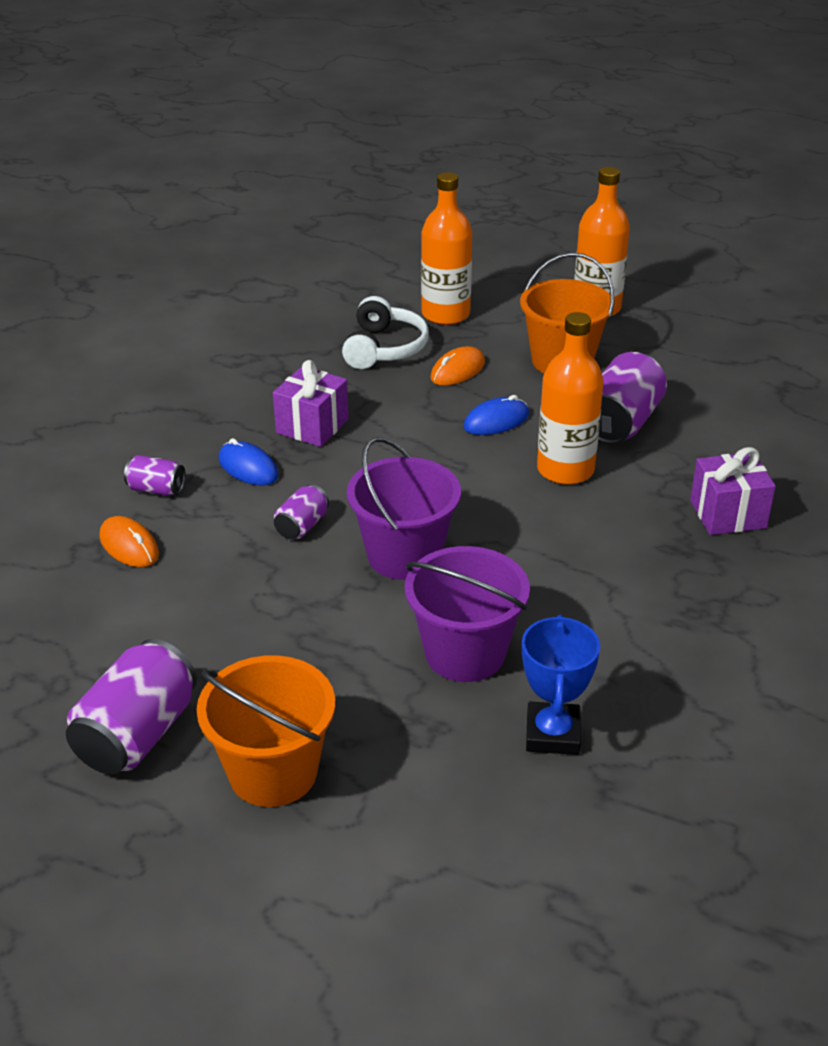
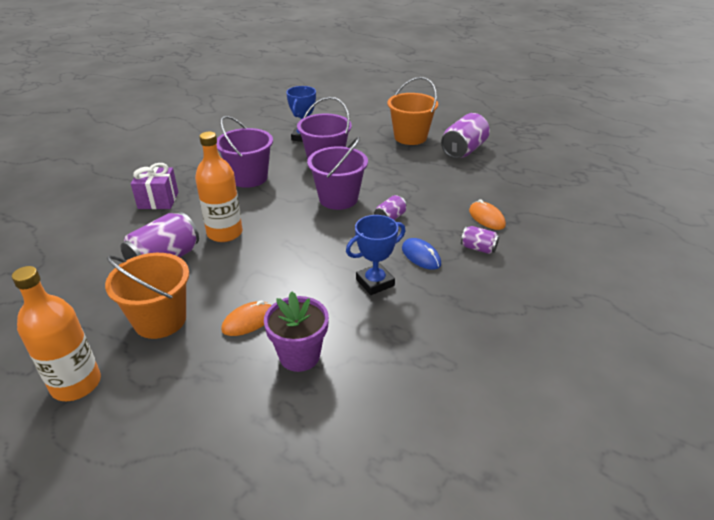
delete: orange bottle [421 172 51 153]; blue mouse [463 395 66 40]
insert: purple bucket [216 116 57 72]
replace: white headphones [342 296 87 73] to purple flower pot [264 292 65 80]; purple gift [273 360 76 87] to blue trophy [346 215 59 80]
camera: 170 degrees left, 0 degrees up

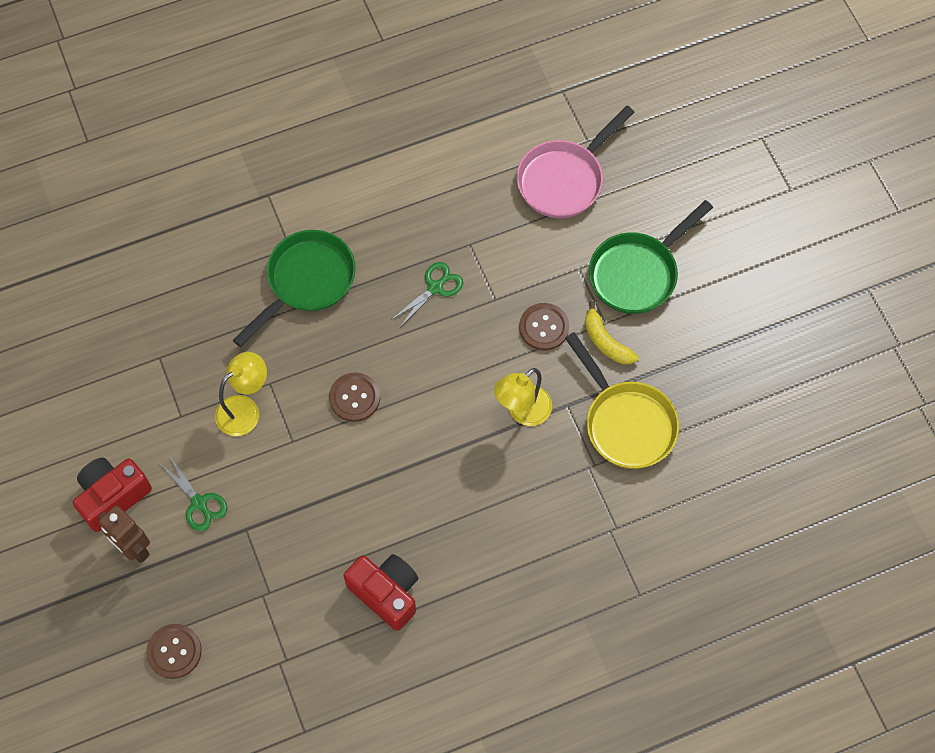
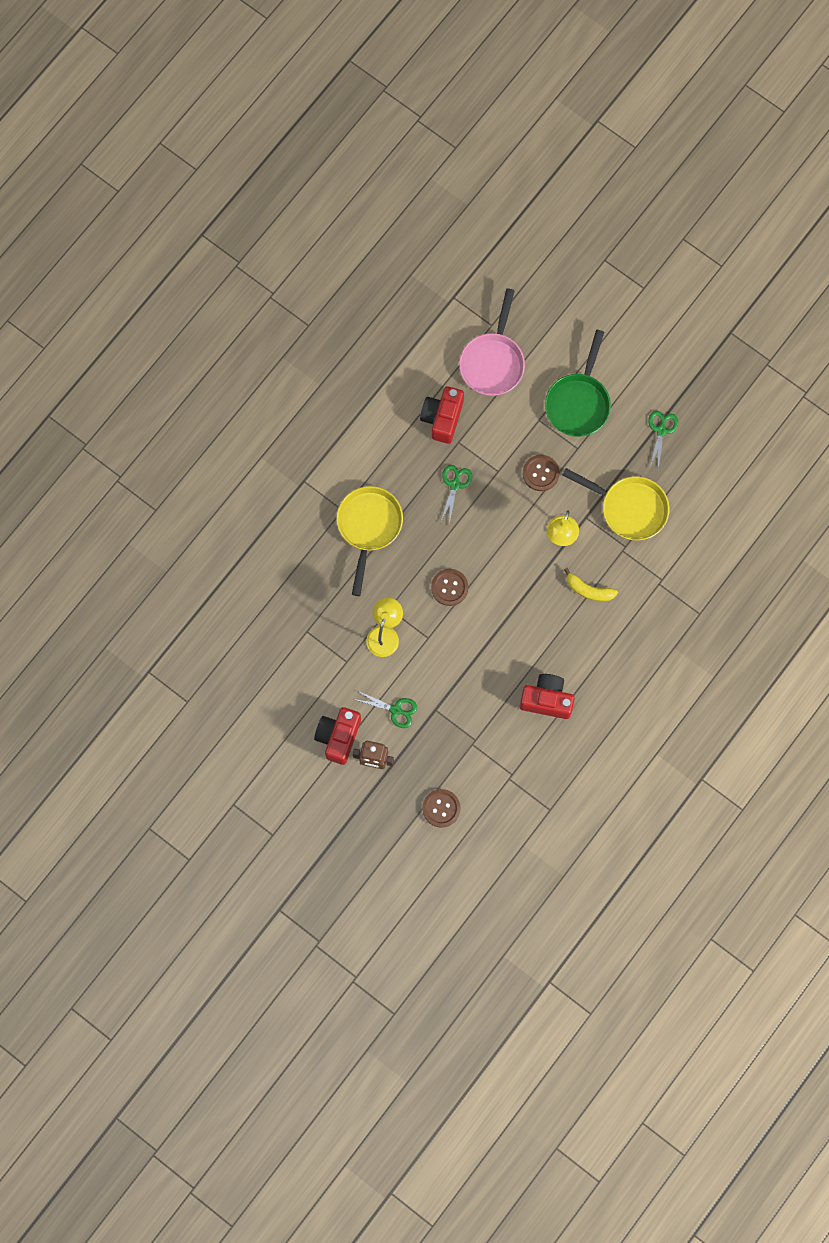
insert: red camera [420 386 44 58]; green scissors [649 411 29 58]
move: yellow banana [585 301 54 63] to [564 568 54 33]
recolor: green pan [233 230 123 117] to yellow pan [337 486 66 110]
camera: 30 degrees left, 10 degrees up

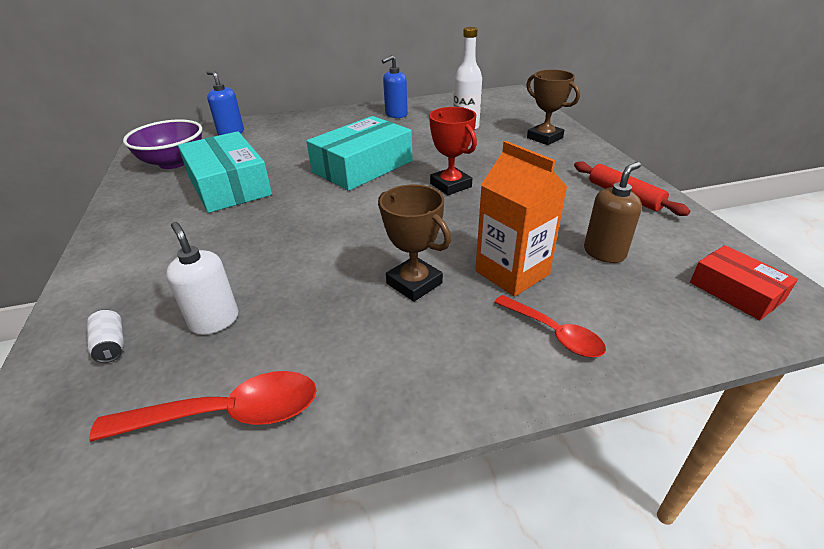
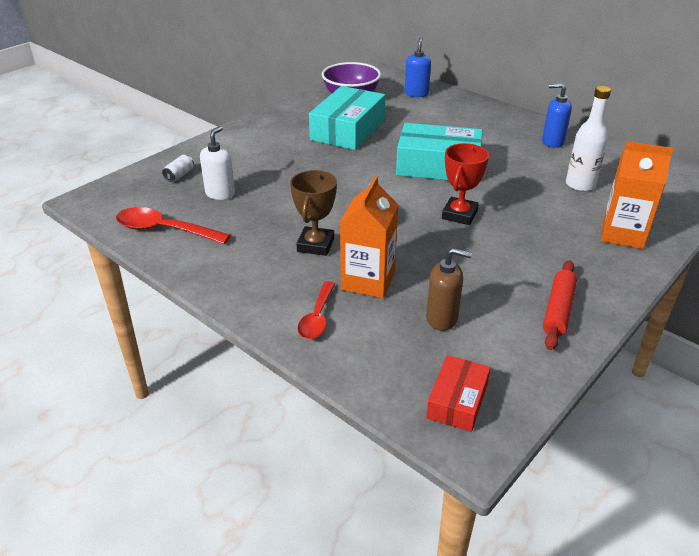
replace: brown trophy [526 70 54 75] to orange carton [601 141 72 108]
rotate: red spoon [89 371 228 71] = [116 207 115 37] 150 degrees clockwise
camera: 55 degrees right, 0 degrees up

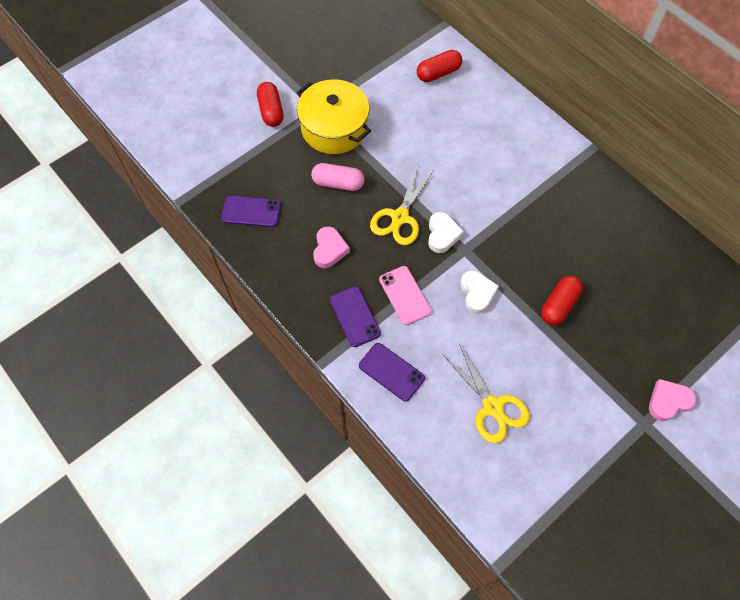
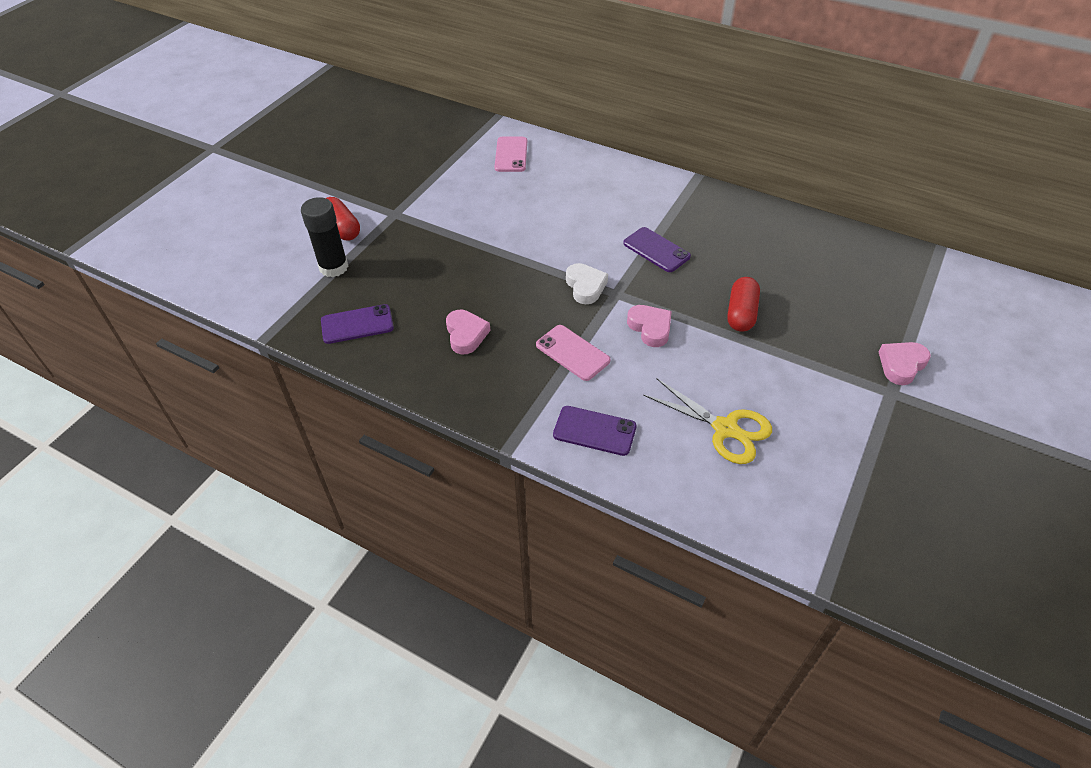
delete: yellow pot [297 79 74 75]; pink capsule [311 163 54 28]; yellow scissors [370 166 63 79]
insert: black glue stick [301 197 48 80]
move: purple phone [330 286 51 61] to [623 227 68 45]
replace: red capsule [417 50 45 32] to pink phone [495 137 32 35]
recolor: white heart [460 270 39 44] to pink heart [627 305 45 42]
camera: 20 degrees left, 15 degrees down

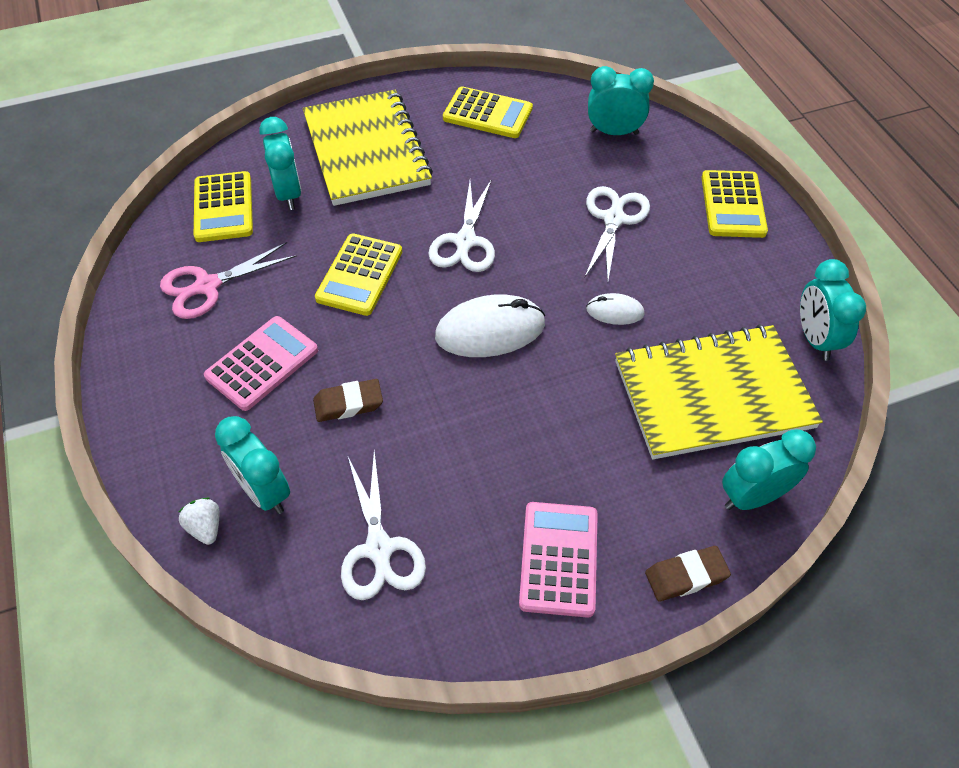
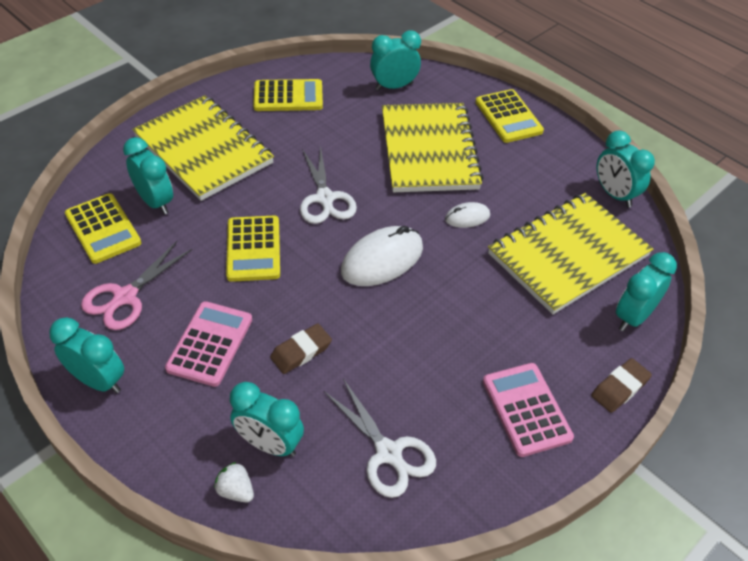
insert: turquoise clock [49 317 75 76]
replace: white scissors [585 186 65 94] to yellow notebook [382 103 102 89]
camera: 25 degrees left, 5 degrees down

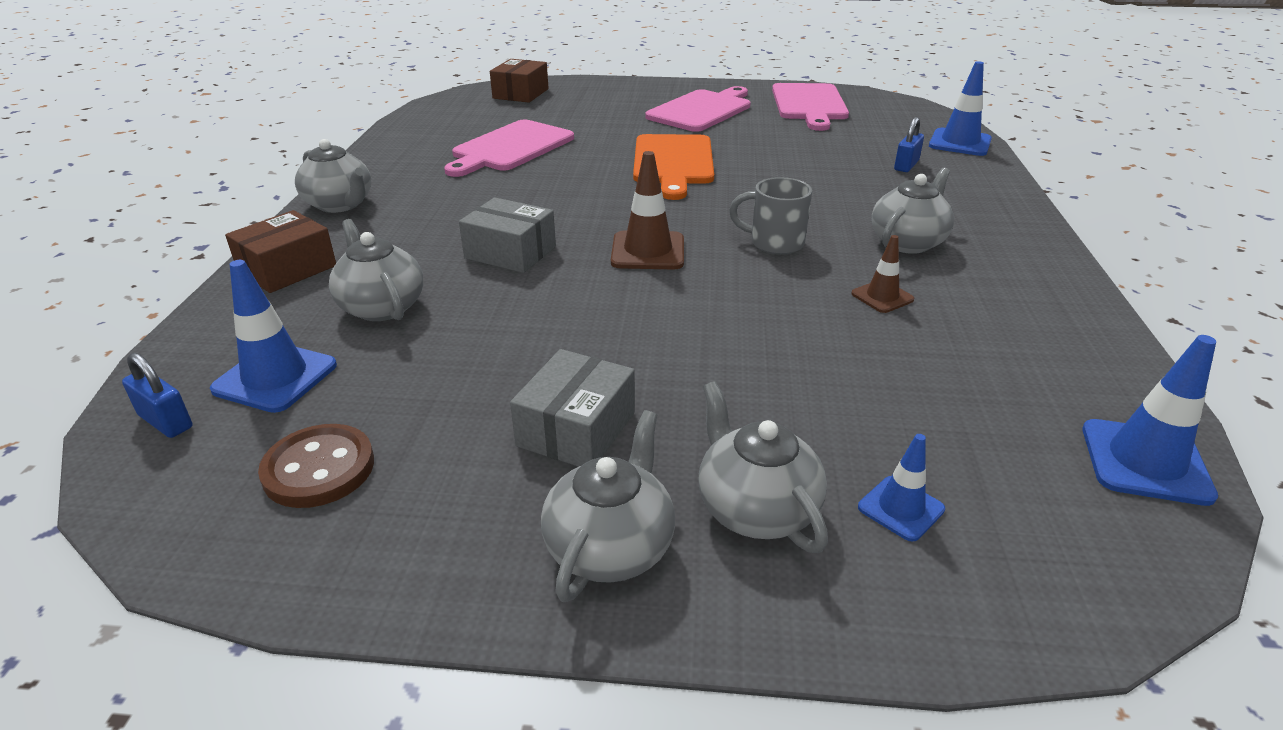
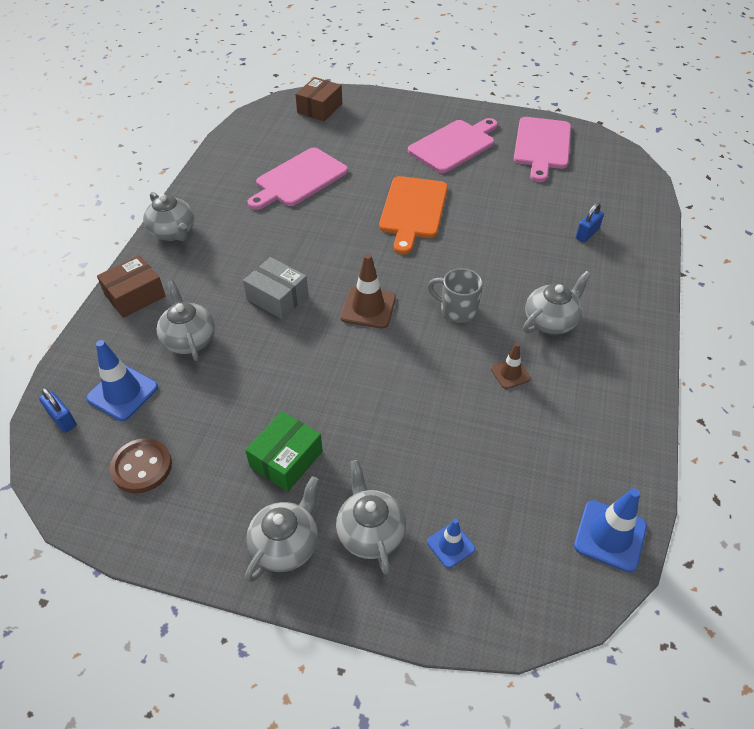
delete: blue traffic cone [929 61 63 95]
recolor: grey box [510 349 125 118] to green box [245 411 78 81]
camera: 10 degrees right, 15 degrees up

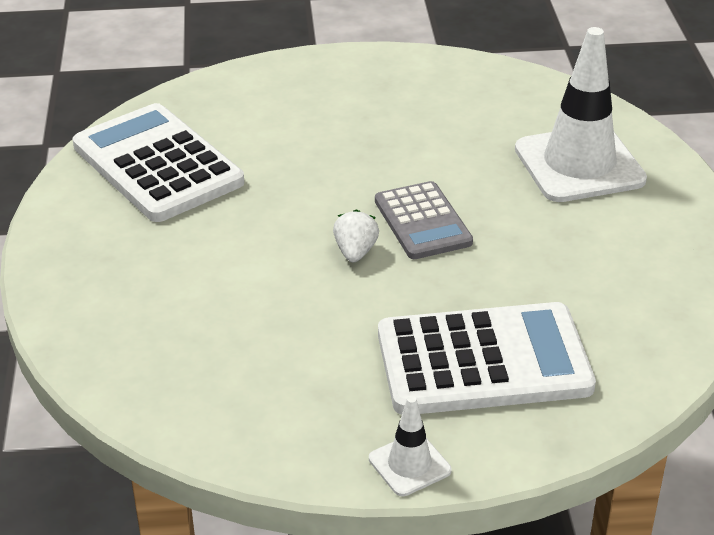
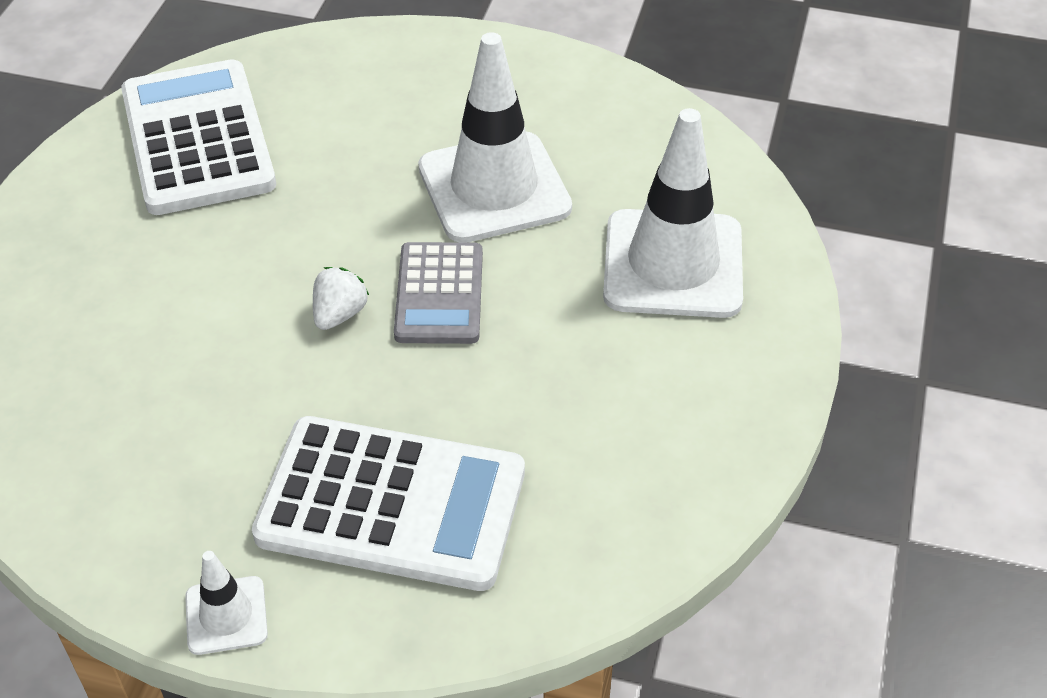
insert: white traffic cone [418 32 154 211]
camera: 20 degrees right, 10 degrees up

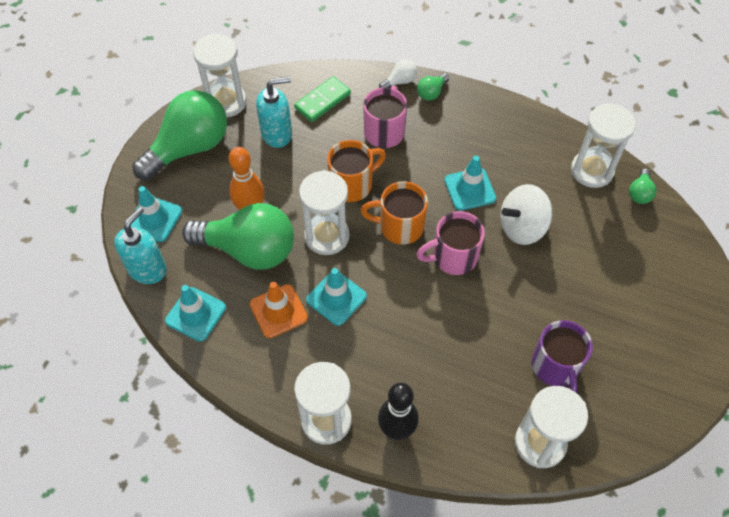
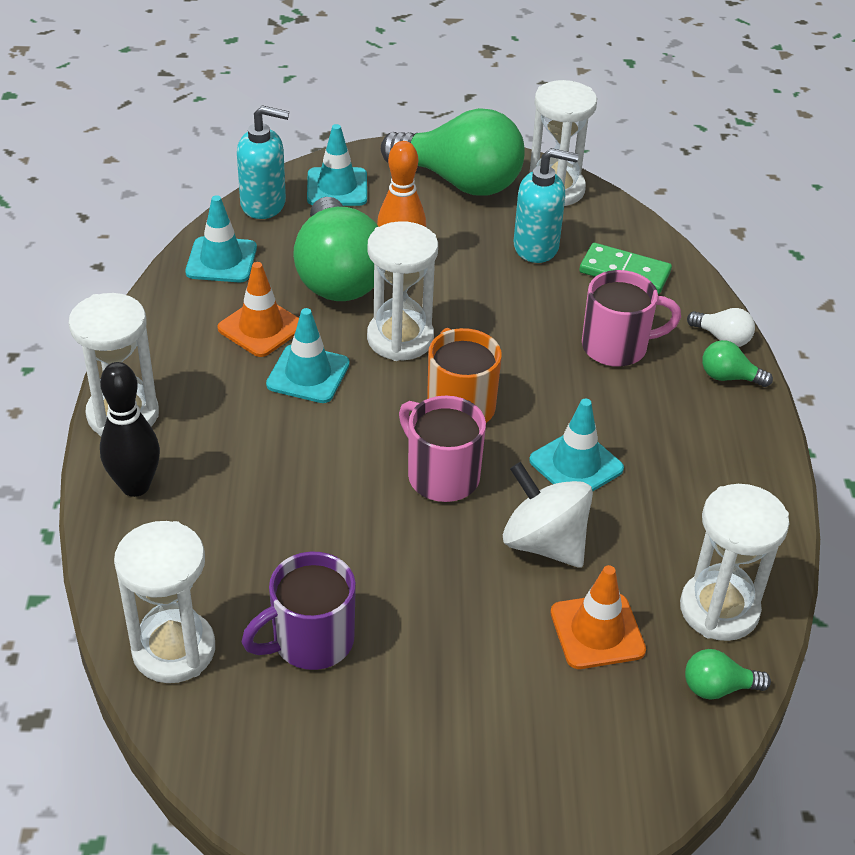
delete: orange mug [327 140 59 62]
insert: orange traffic cone [550 565 96 104]
rotate: turquoise soap dispenser [256 76 36 72] = [514 148 65 115] 45 degrees counterclockwise
camera: 65 degrees right, 15 degrees down

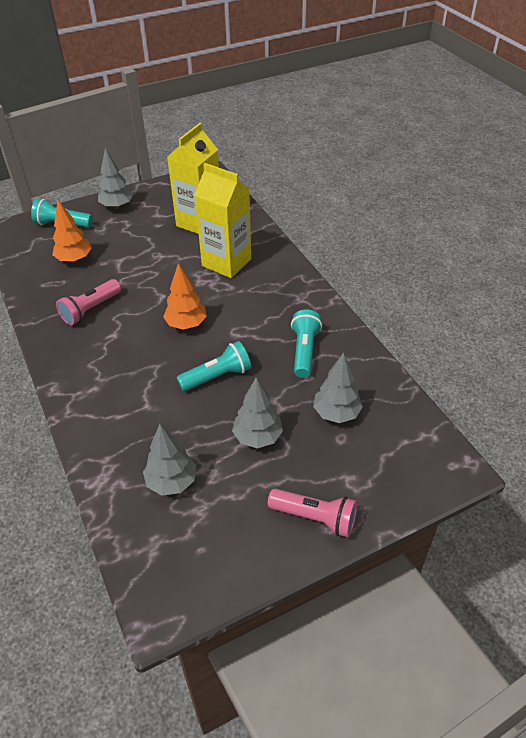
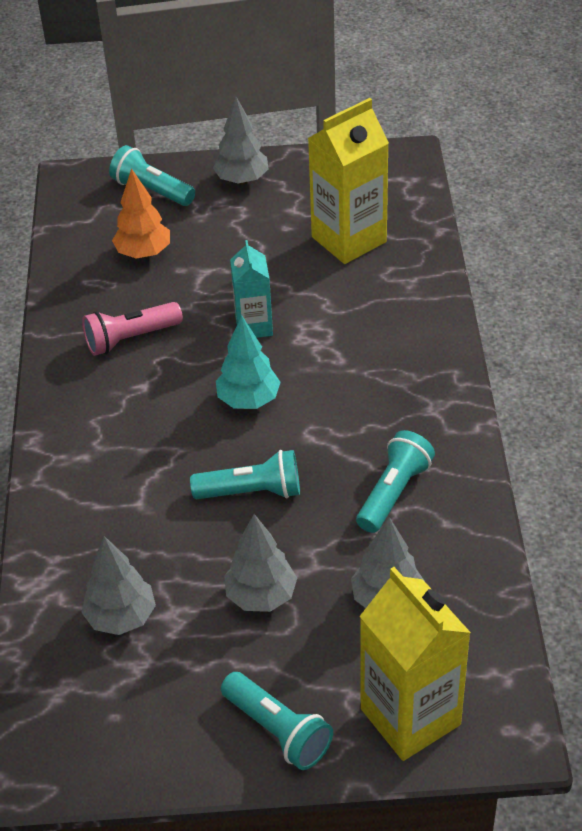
insert: turquoise carton [230 240 43 98]
move: yellow carton [194 163 57 115] to [360 567 111 194]
recolor: orange tree [163 263 44 67] to turquoise tree [216 315 65 94]; pink flashlight [268 489 89 49] to turquoise flashlight [221 672 112 98]
camera: 25 degrees right, 0 degrees up

